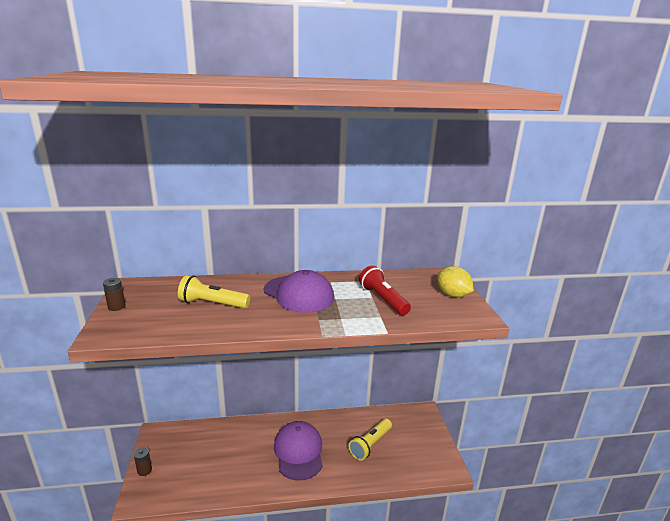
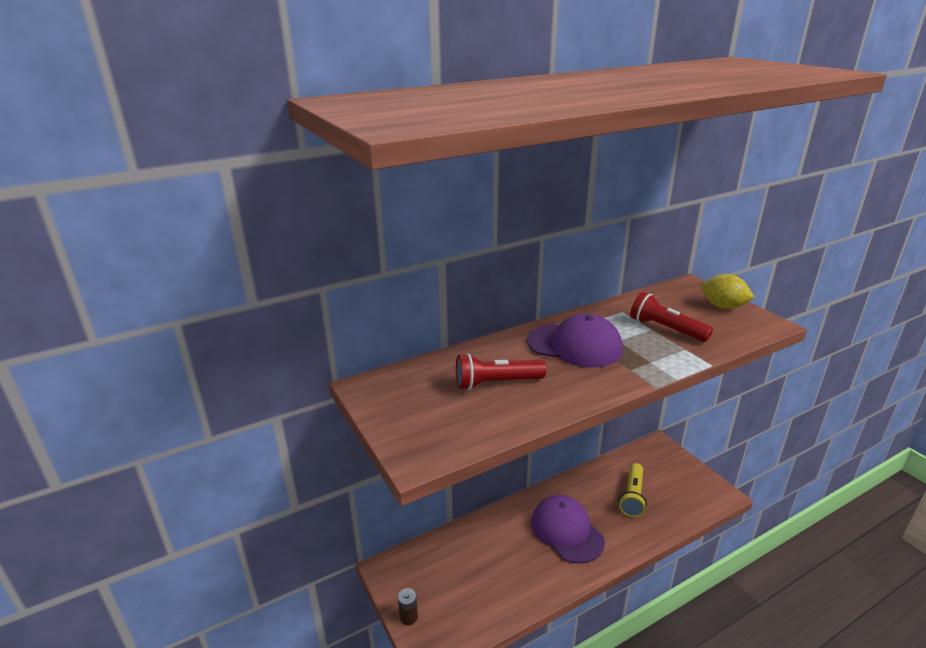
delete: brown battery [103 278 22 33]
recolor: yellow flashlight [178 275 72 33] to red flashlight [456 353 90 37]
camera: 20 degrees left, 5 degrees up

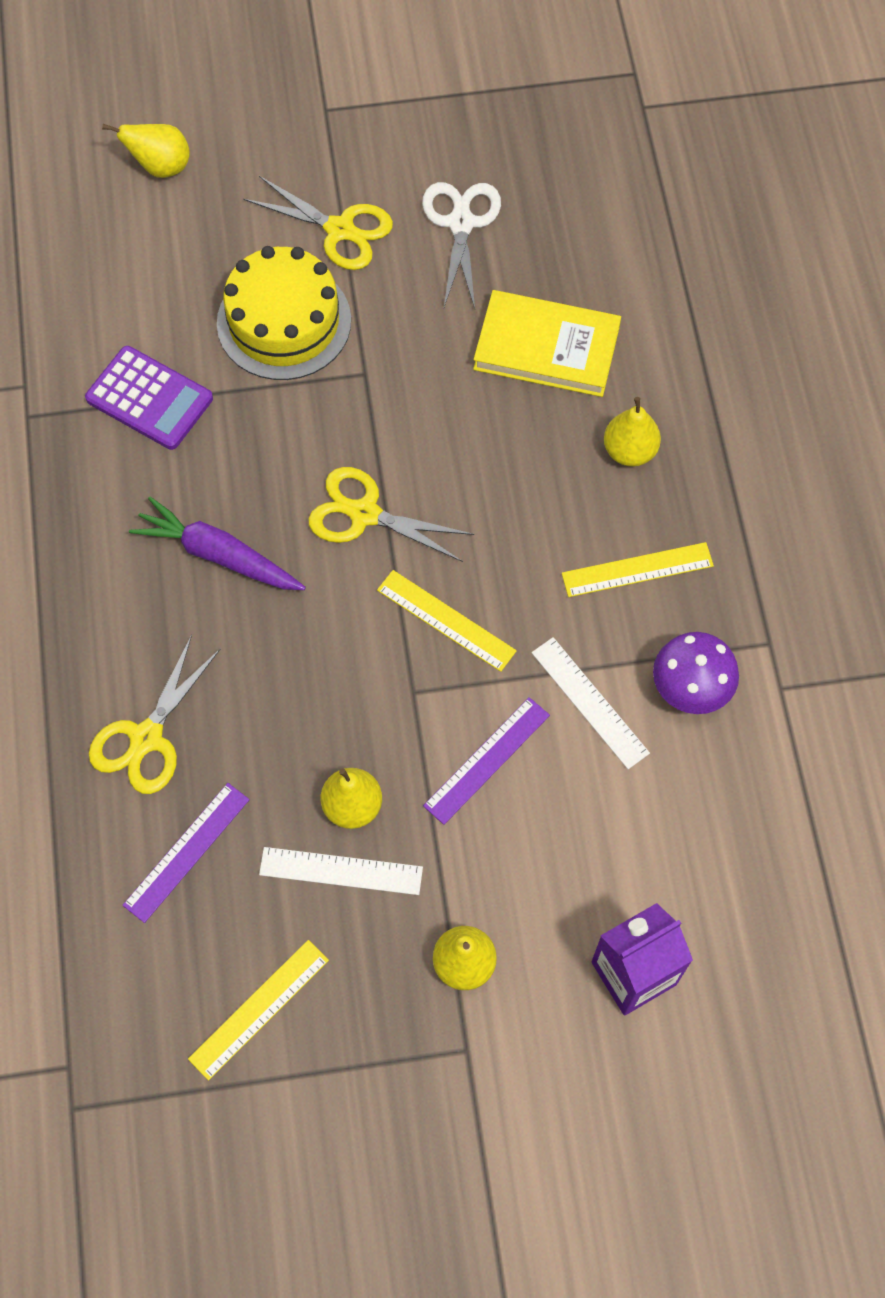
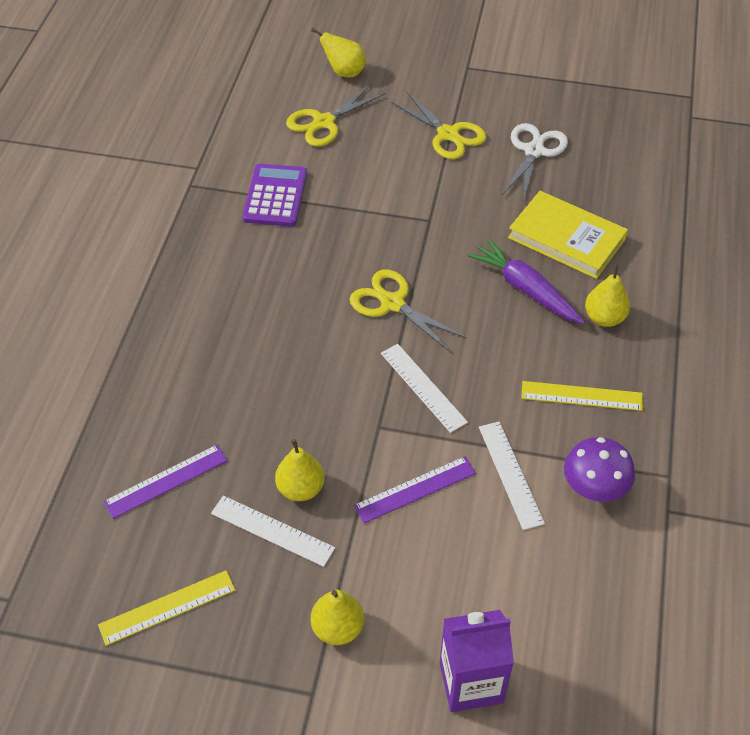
delete: yellow cake [217 246 134 134]
move: purple carrot [129 497 177 93] to [467 238 118 86]; yellow scissors [89 635 132 159] to [286 84 100 62]
recolor: yellow ruler [377 570 140 102] to white ruler [381 344 87 89]
rotate: purple calculator [85 346 128 104] = [243 164 64 63] 135 degrees counterclockwise
camera: 20 degrees right, 15 degrees down

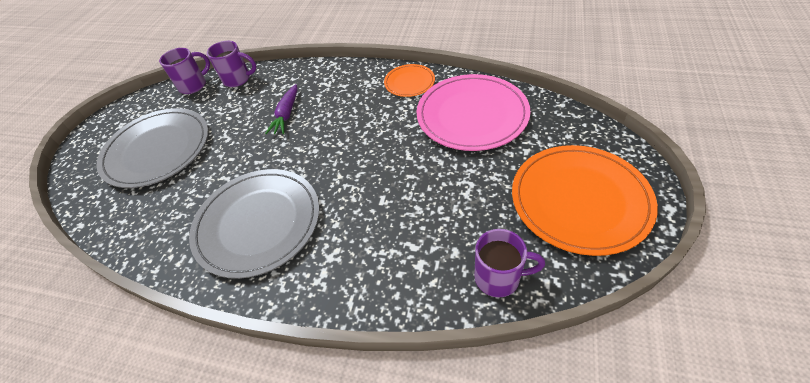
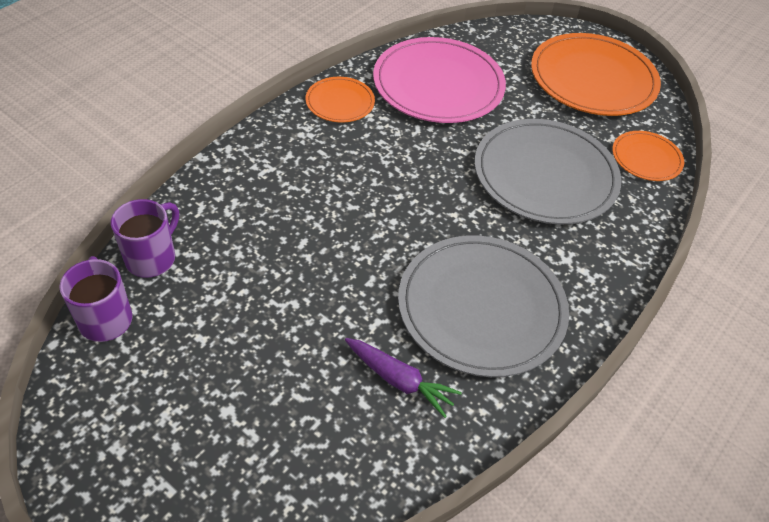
move: purple carrot [265 84 32 50] to [345 338 117 80]; grey plate [96 108 112 80] to [475 119 146 106]
replace: purple mug [474 229 71 69] to orange plate [612 131 72 50]
camera: 75 degrees left, 0 degrees up

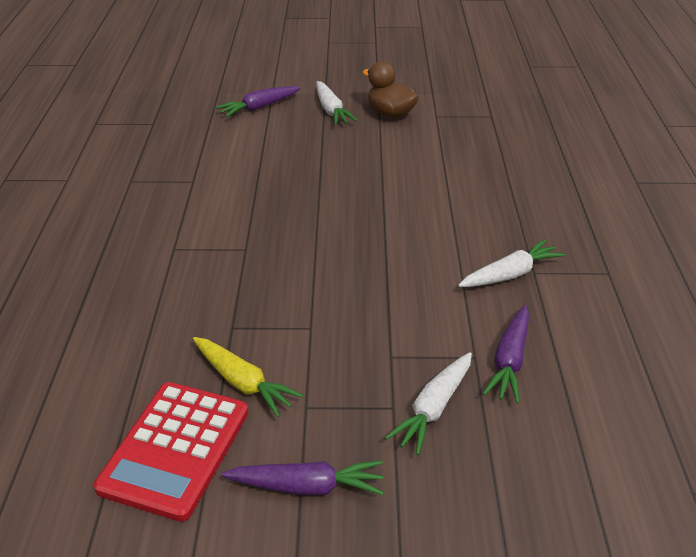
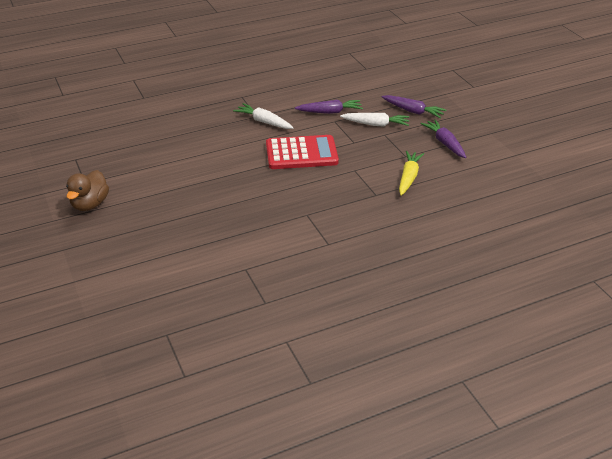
delete: white carrot [316 81 41 44]
move: purple carrot [216 86 84 31] to [382 95 65 23]; red calculator [94 382 154 140] to [266 135 73 34]
camera: 115 degrees left, 0 degrees up

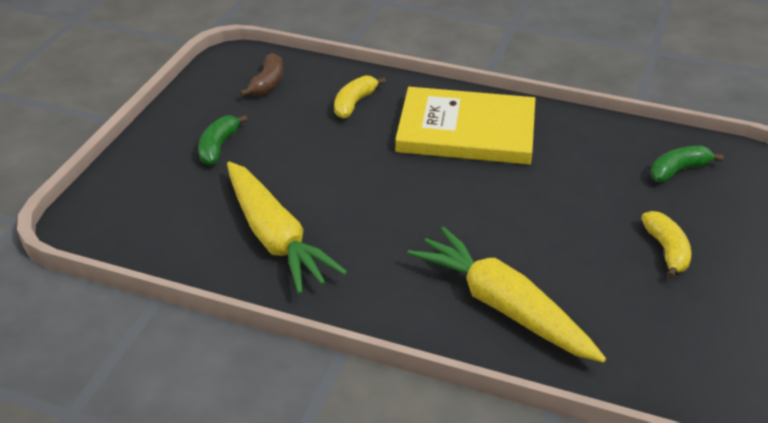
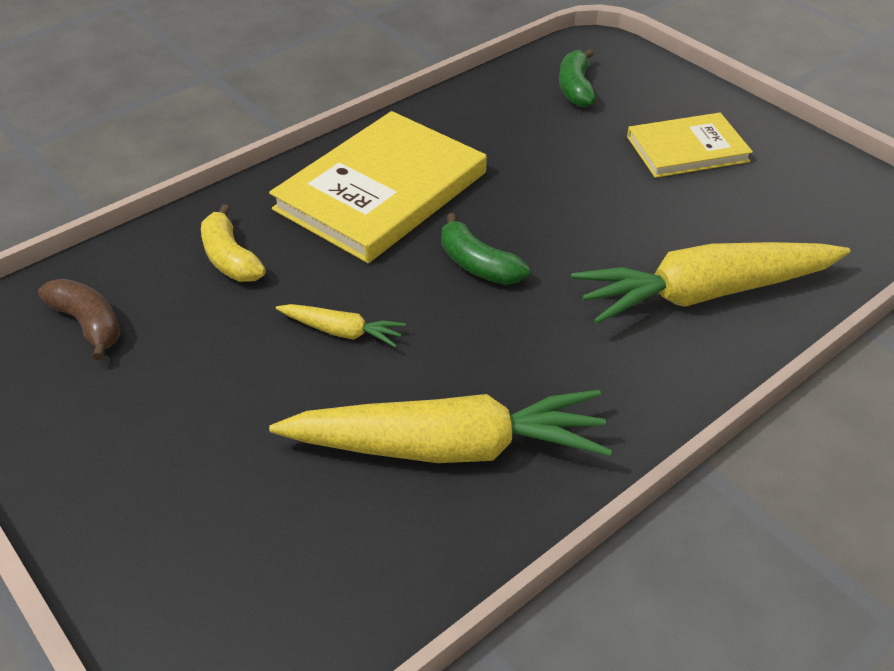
insert: yellow carrot [276 304 130 43]
move: green banana [198 115 50 50] to [441 213 88 72]
replace: yellow banana [641 211 50 68] to yellow book [627 113 126 65]
camera: 60 degrees left, 5 degrees up

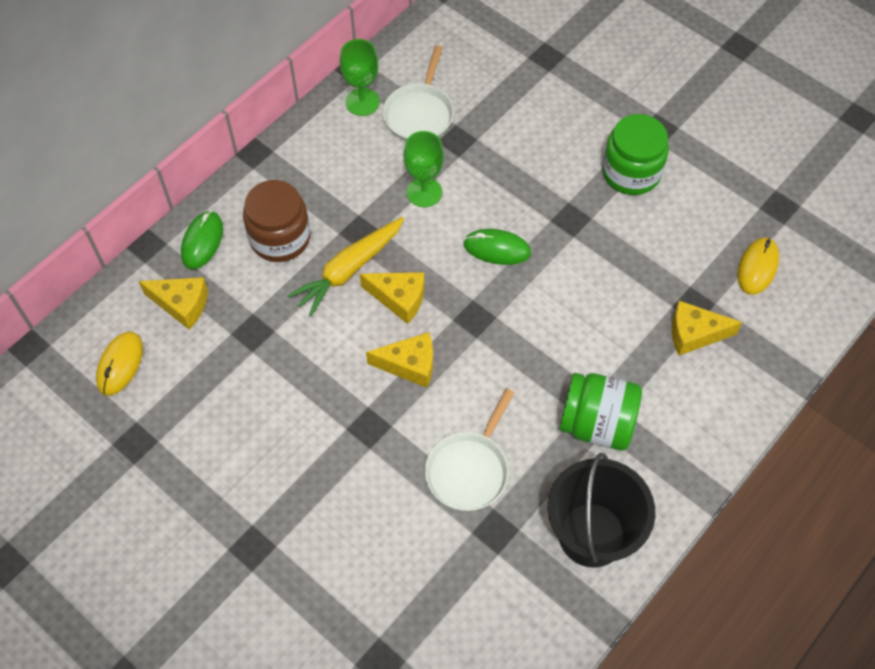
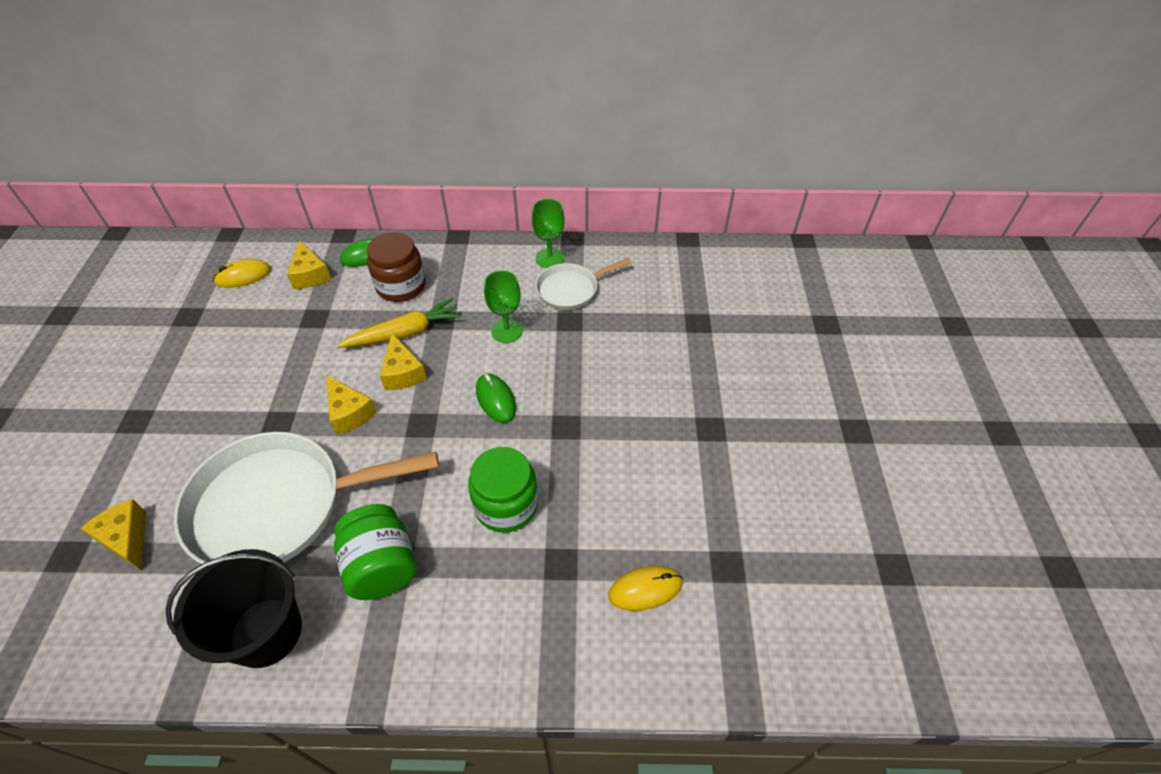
move: green jar [602 114 67 81] to [468 447 70 86]; yellow cheese [672 301 71 54] to [80 499 66 72]
rotate: yellow carrot [287 217 117 100] = [337 298 125 50] 150 degrees clockwise
resize: white pan [425 388 89 123] = [174 432 265 132] x1.95
camera: 50 degrees right, 10 degrees down

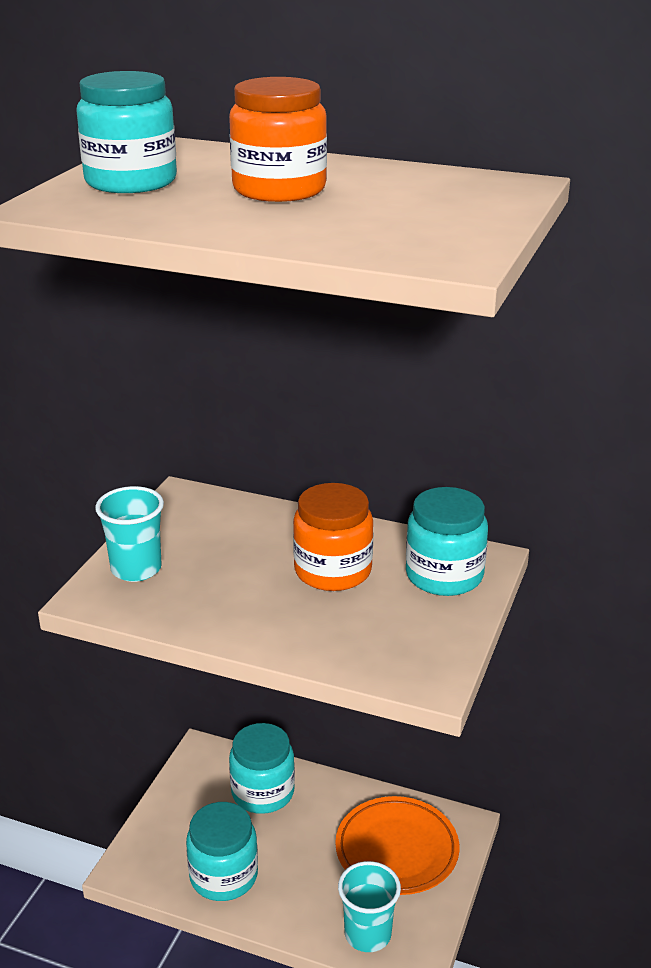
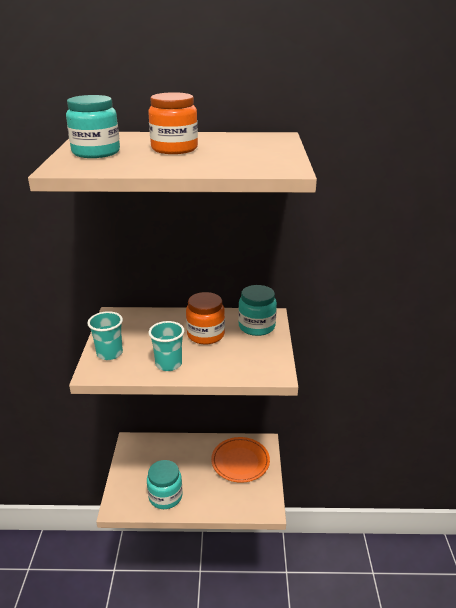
delete: turquoise jar [229 723 66 91]
move: turquoise cup [338 861 63 91] to [149 321 35 50]
camera: 20 degrees left, 0 degrees up

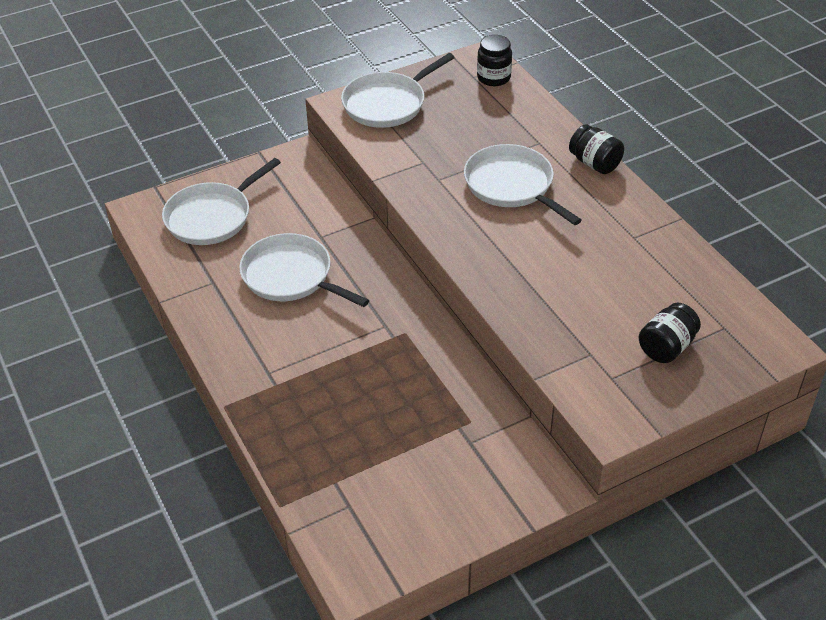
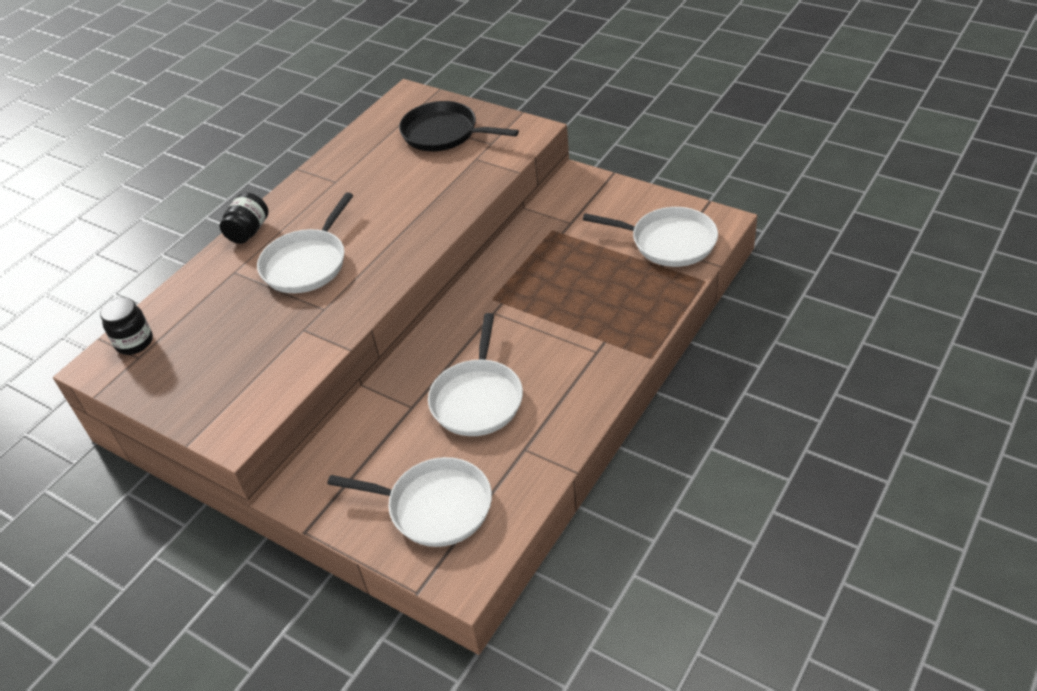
move: white pan [341 53 114 75] to [583 207 135 60]
replace: black jar [639 303 62 60] to black pan [399 101 120 50]
camera: 115 degrees left, 0 degrees up

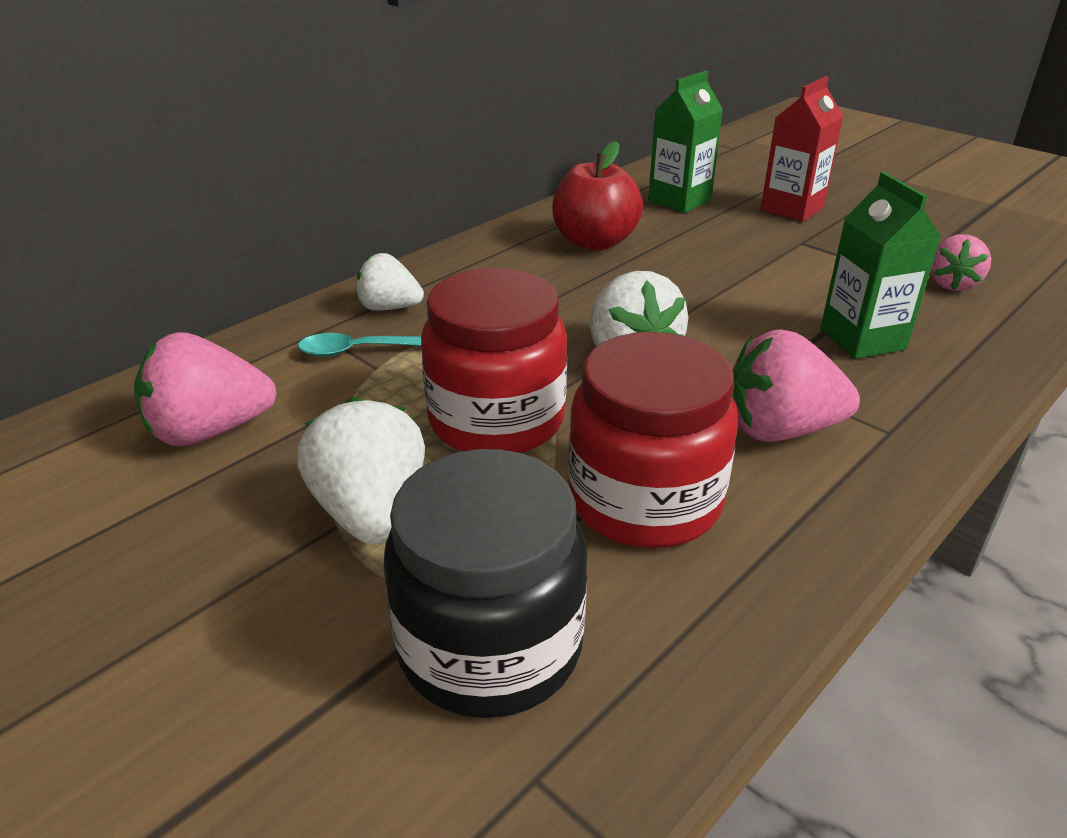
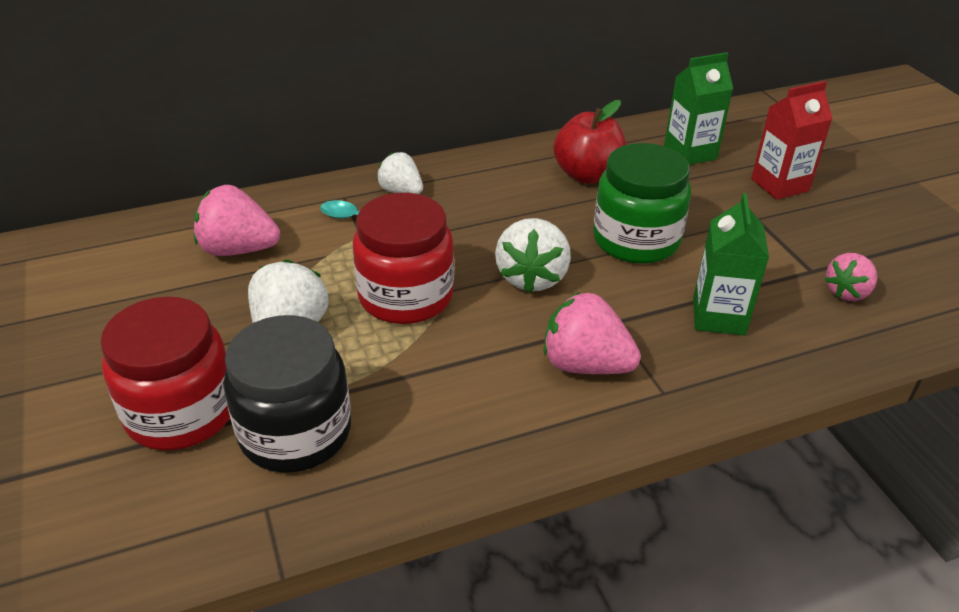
insert: green jar [593 143 98 121]
move: red jar [568 332 170 216] to [100 296 130 154]
camera: 25 degrees right, 5 degrees up

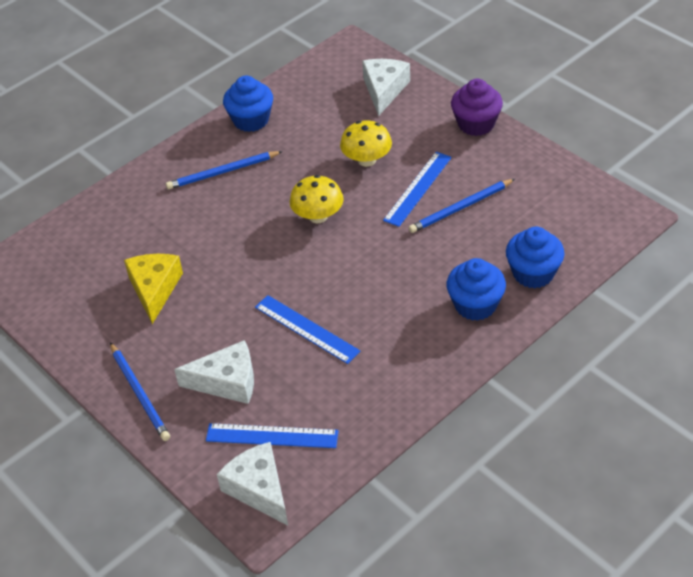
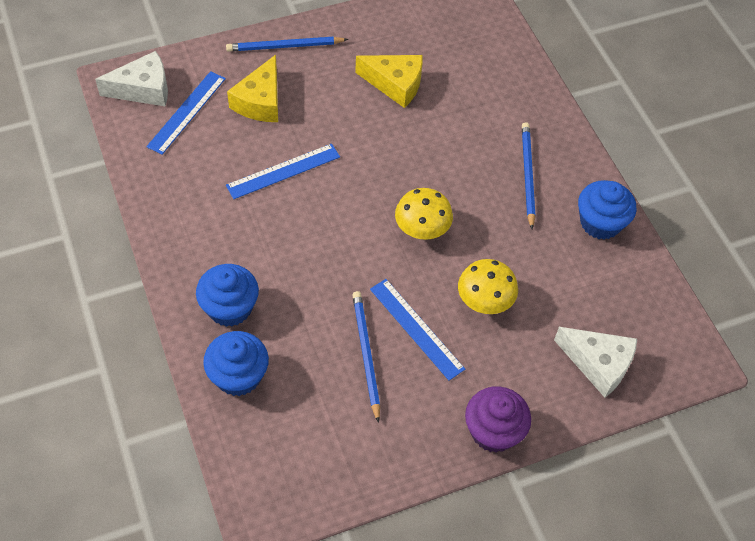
recolor: white cheese [174 340 80 64] to yellow cheese [227 55 51 67]
camera: 105 degrees right, 10 degrees up

